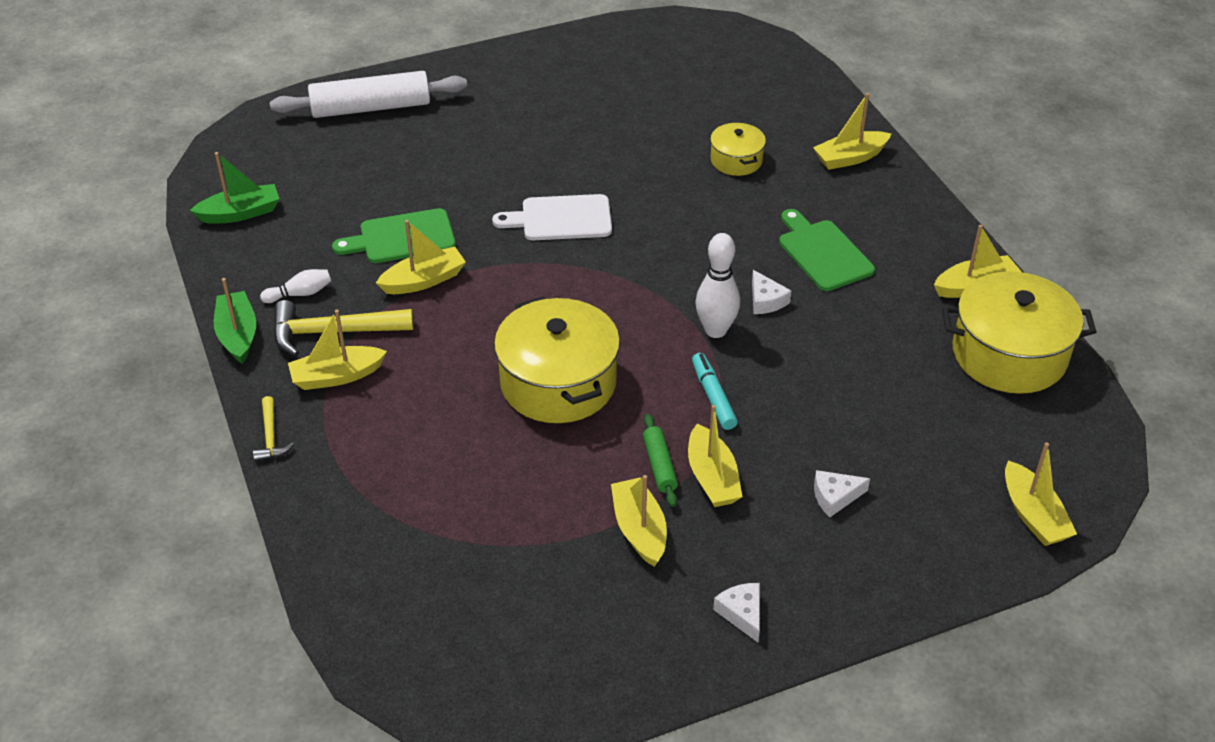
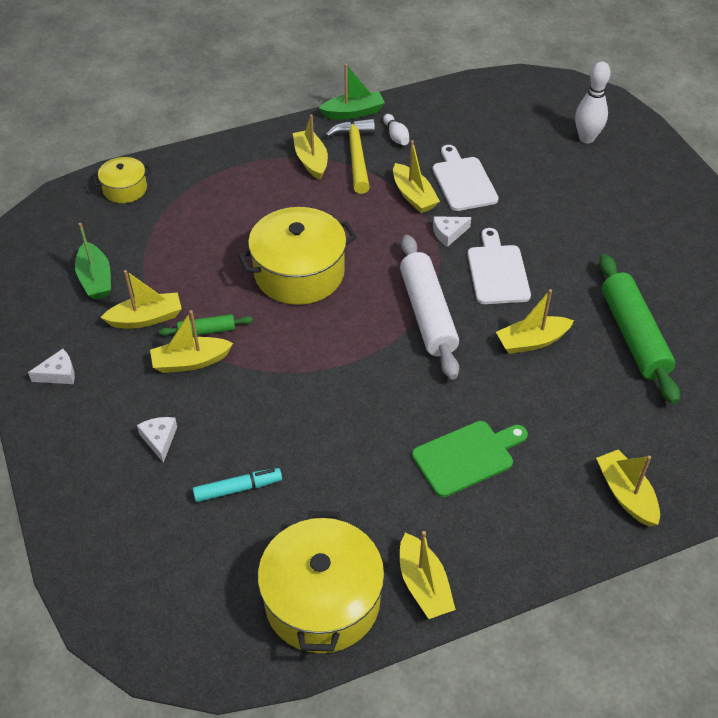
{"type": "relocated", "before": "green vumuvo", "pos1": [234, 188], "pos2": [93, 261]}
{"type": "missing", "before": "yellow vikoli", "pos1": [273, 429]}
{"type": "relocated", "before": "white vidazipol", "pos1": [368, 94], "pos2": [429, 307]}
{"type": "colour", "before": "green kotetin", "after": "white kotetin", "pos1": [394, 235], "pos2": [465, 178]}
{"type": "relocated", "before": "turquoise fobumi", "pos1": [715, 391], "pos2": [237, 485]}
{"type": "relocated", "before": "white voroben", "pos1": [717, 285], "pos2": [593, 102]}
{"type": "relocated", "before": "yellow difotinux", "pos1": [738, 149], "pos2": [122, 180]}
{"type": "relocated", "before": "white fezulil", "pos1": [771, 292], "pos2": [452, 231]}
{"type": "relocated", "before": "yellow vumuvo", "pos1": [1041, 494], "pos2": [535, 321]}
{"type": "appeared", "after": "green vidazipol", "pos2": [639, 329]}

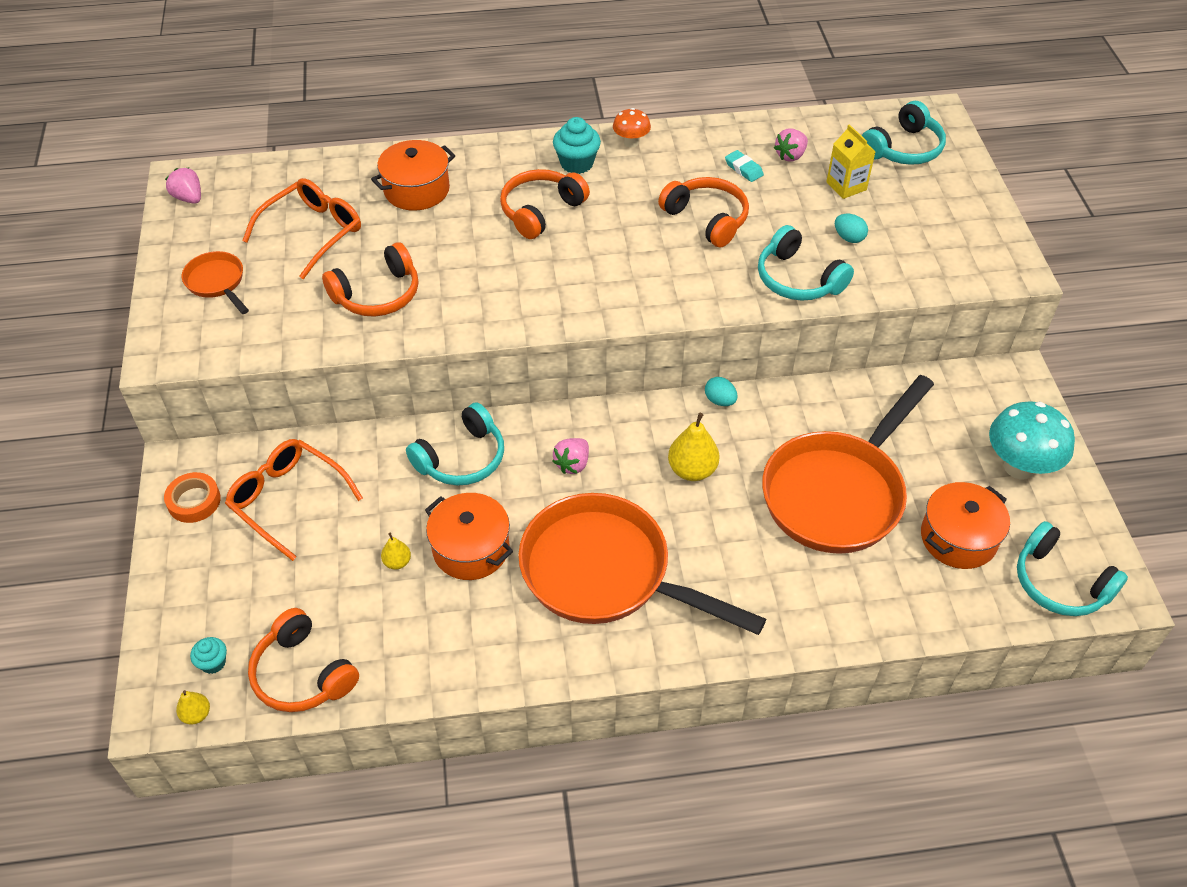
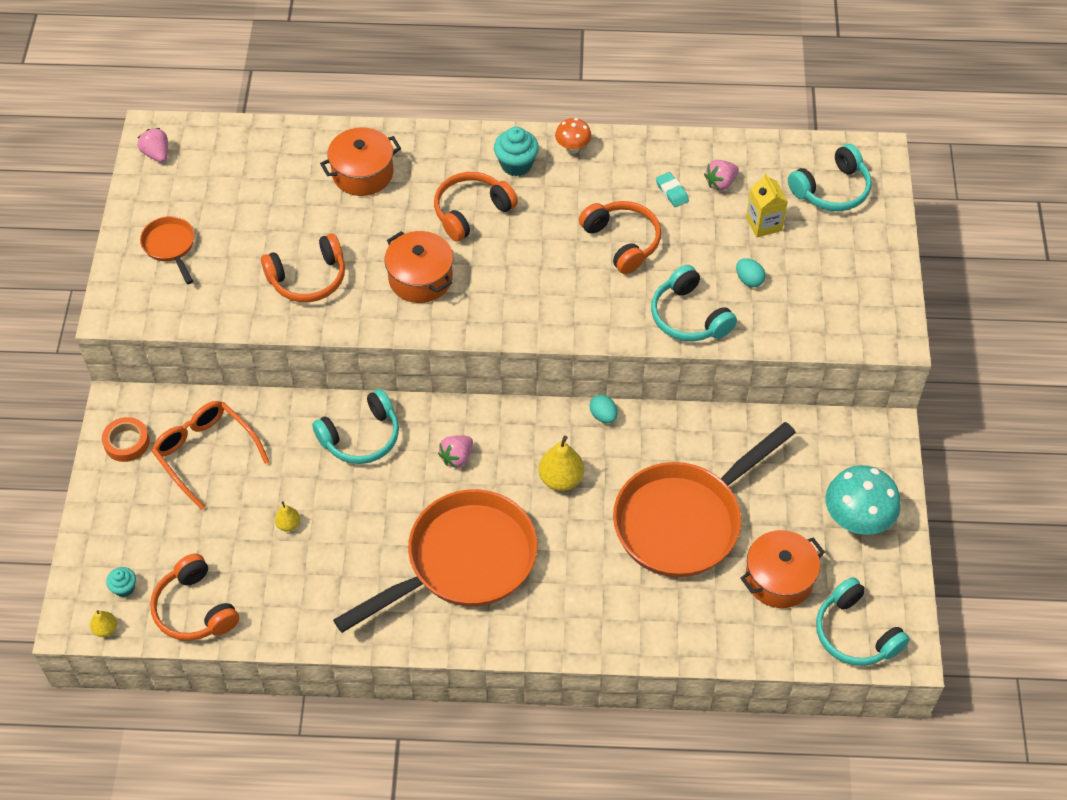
{"type": "missing", "before": "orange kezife", "pos1": [301, 228]}
{"type": "relocated", "before": "orange difotinux", "pos1": [469, 536], "pos2": [418, 267]}
{"type": "spun", "before": "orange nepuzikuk", "pos1": [642, 564], "pos2": [435, 561], "turn": 105}

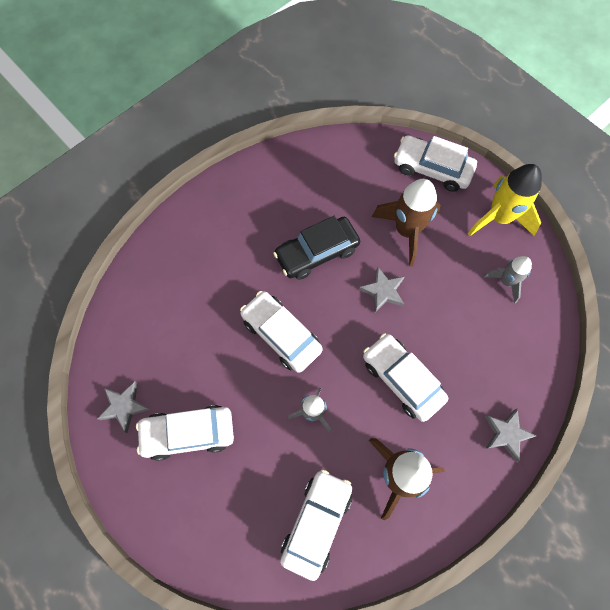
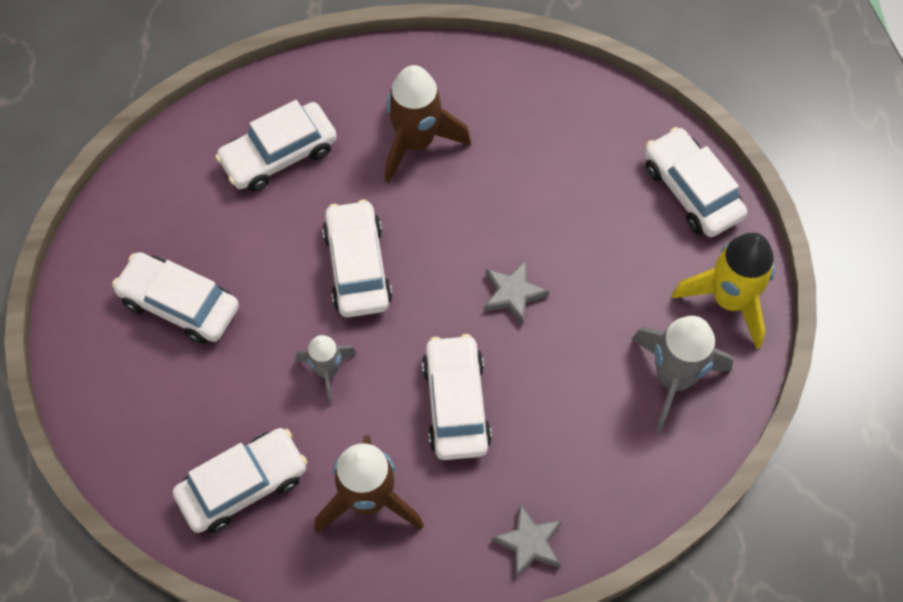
{"type": "missing", "before": "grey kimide", "pos1": [123, 407]}
{"type": "missing", "before": "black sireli", "pos1": [316, 248]}
{"type": "relocated", "before": "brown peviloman", "pos1": [406, 222], "pos2": [428, 124]}
{"type": "size", "before": "grey peviloman", "pos1": [507, 279], "pos2": [682, 374], "scale": 1.69}
{"type": "appeared", "after": "white sireli", "pos2": [276, 146]}

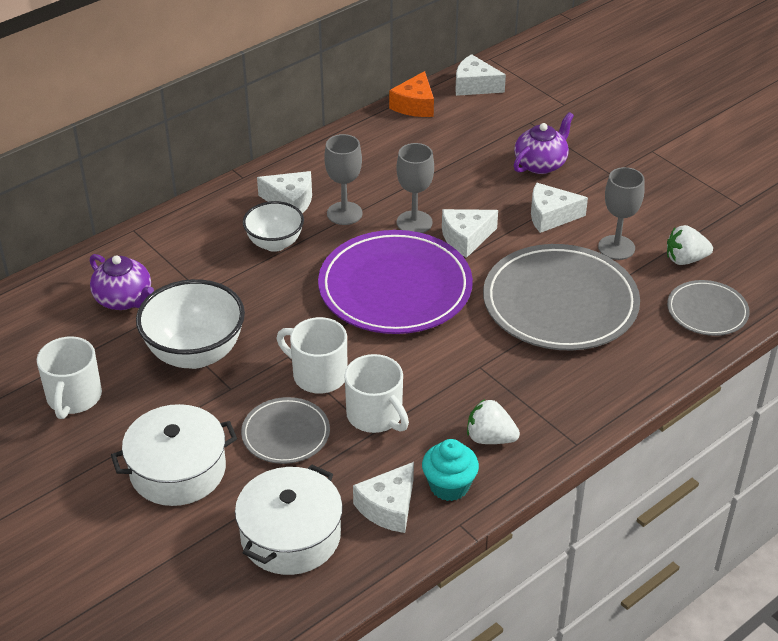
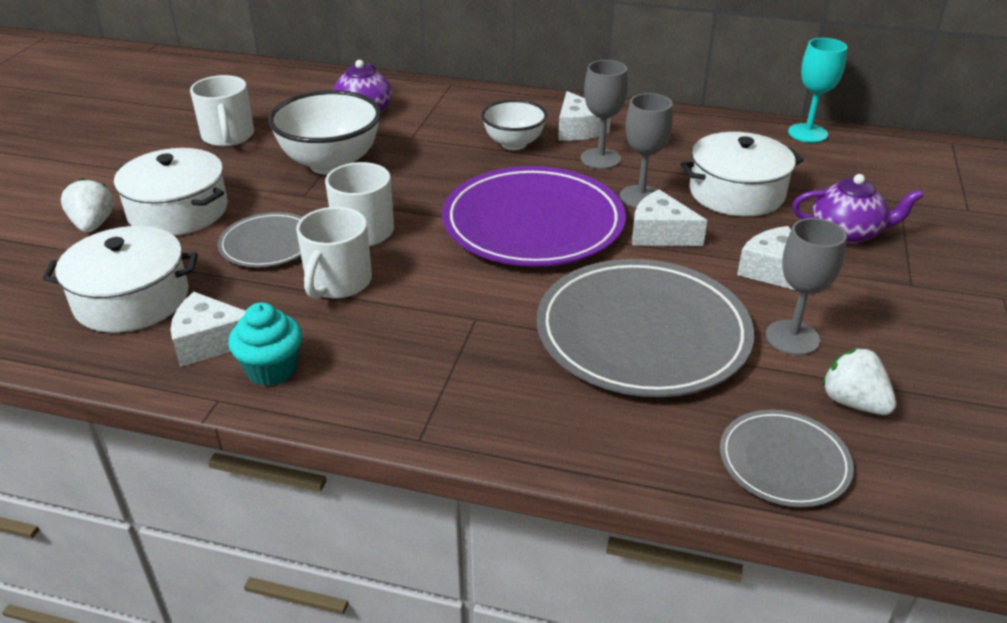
{"type": "spun", "before": "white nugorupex", "pos1": [69, 377], "pos2": [222, 111], "turn": -75}
{"type": "exchanged", "before": "orange fezulil", "after": "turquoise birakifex", "pos1": [411, 94], "pos2": [817, 90]}
{"type": "missing", "before": "white fezulil", "pos1": [480, 75]}
{"type": "relocated", "before": "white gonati", "pos1": [493, 421], "pos2": [87, 205]}
{"type": "appeared", "after": "white difotinux", "pos2": [742, 174]}

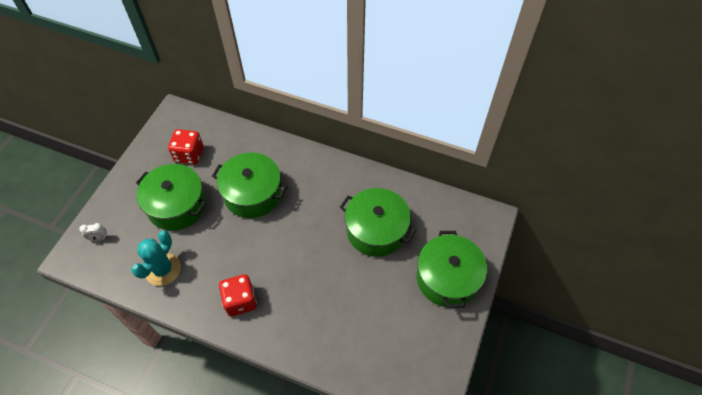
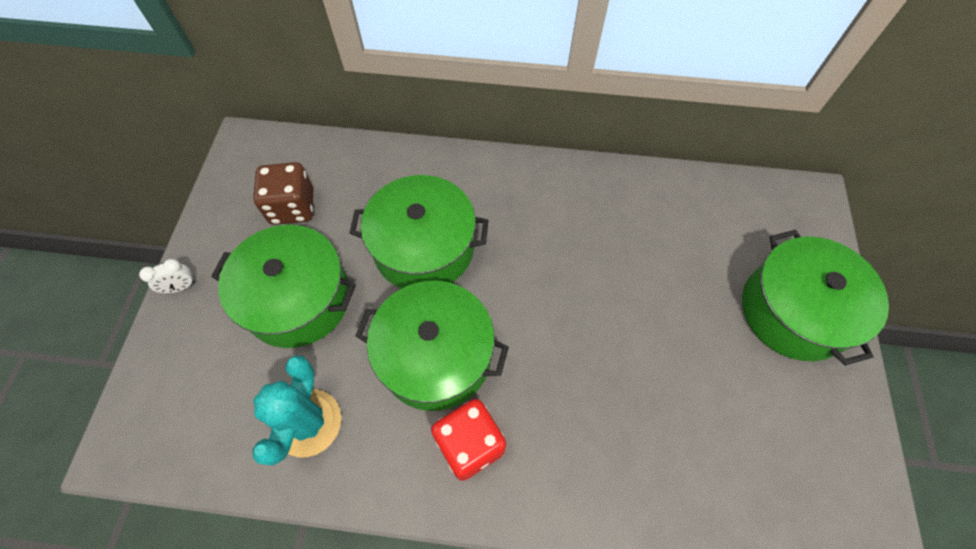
{"type": "relocated", "before": "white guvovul", "pos1": [93, 232], "pos2": [167, 276]}
{"type": "colour", "before": "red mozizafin", "after": "brown mozizafin", "pos1": [185, 147], "pos2": [283, 193]}
{"type": "relocated", "before": "green difotinux", "pos1": [378, 222], "pos2": [432, 346]}

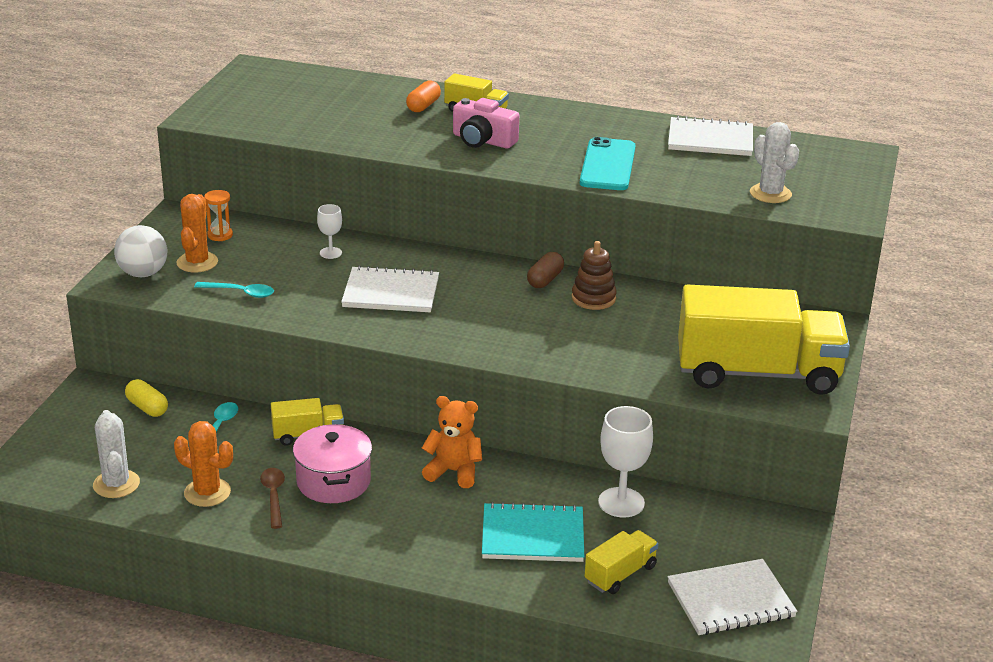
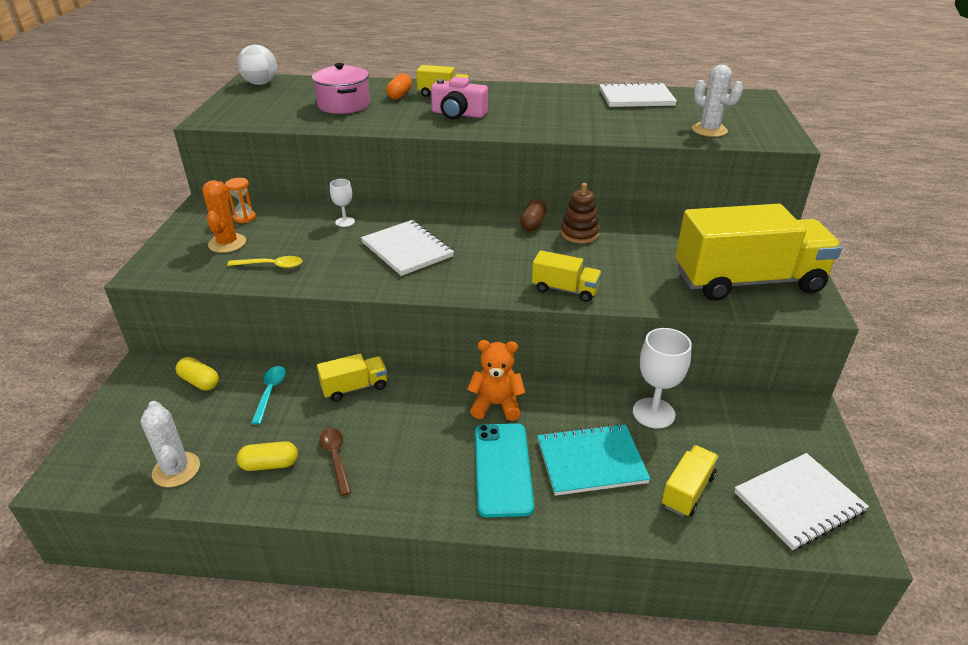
{"type": "relocated", "before": "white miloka", "pos1": [140, 251], "pos2": [257, 65]}
{"type": "exchanged", "before": "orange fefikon", "after": "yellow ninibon", "pos1": [203, 464], "pos2": [267, 456]}
{"type": "colour", "before": "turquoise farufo", "after": "yellow farufo", "pos1": [234, 290], "pos2": [264, 262]}
{"type": "relocated", "before": "pink difotinux", "pos1": [332, 463], "pos2": [341, 88]}
{"type": "spun", "before": "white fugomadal", "pos1": [390, 288], "pos2": [407, 248], "turn": 60}
{"type": "relocated", "before": "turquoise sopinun", "pos1": [608, 163], "pos2": [504, 470]}
{"type": "appeared", "after": "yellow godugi", "pos2": [567, 276]}

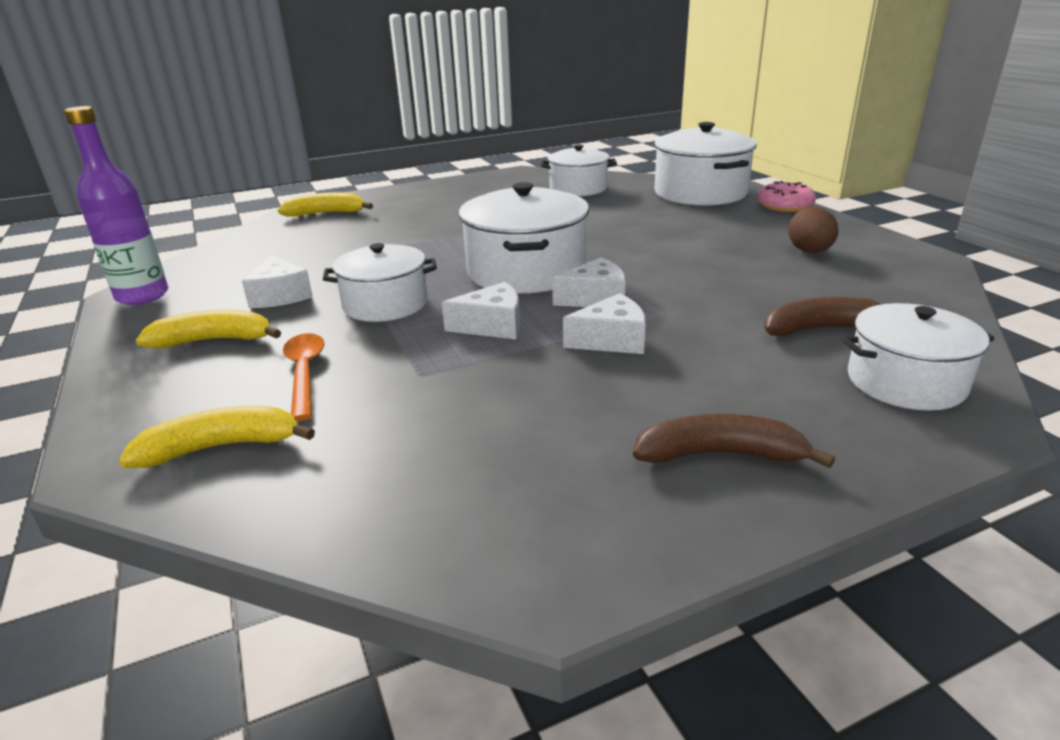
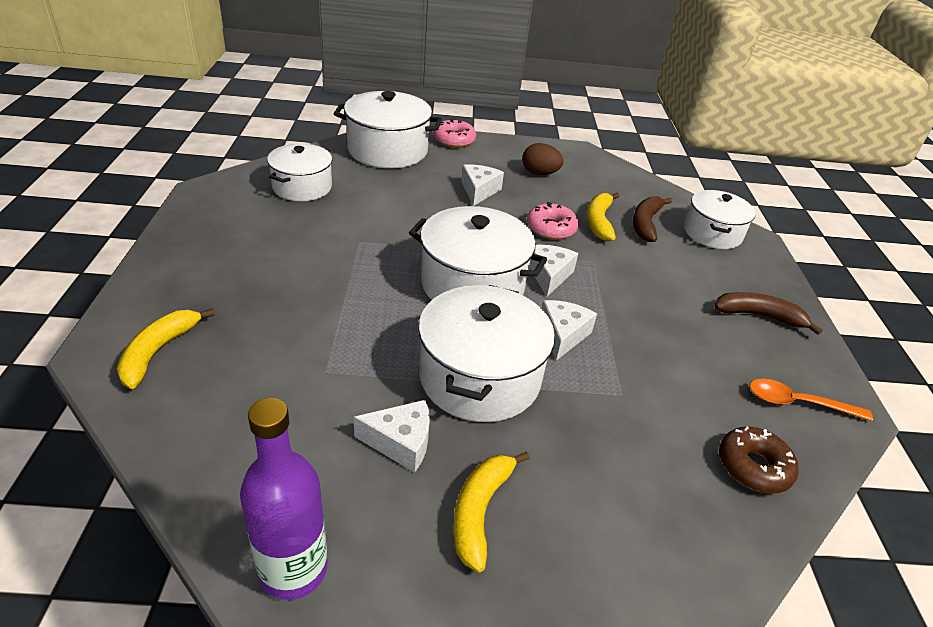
{"type": "relocated", "before": "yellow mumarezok", "pos1": [217, 437], "pos2": [602, 217]}
{"type": "relocated", "before": "orange farufo", "pos1": [304, 377], "pos2": [811, 400]}
{"type": "size", "before": "white difotinux", "pos1": [380, 282], "pos2": [486, 353], "scale": 1.52}
{"type": "relocated", "before": "white fezulil", "pos1": [604, 323], "pos2": [482, 185]}
{"type": "spun", "before": "brown mumarezok", "pos1": [734, 441], "pos2": [768, 313], "turn": 75}
{"type": "appeared", "after": "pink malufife", "pos2": [553, 221]}
{"type": "appeared", "after": "brown malufife", "pos2": [759, 460]}

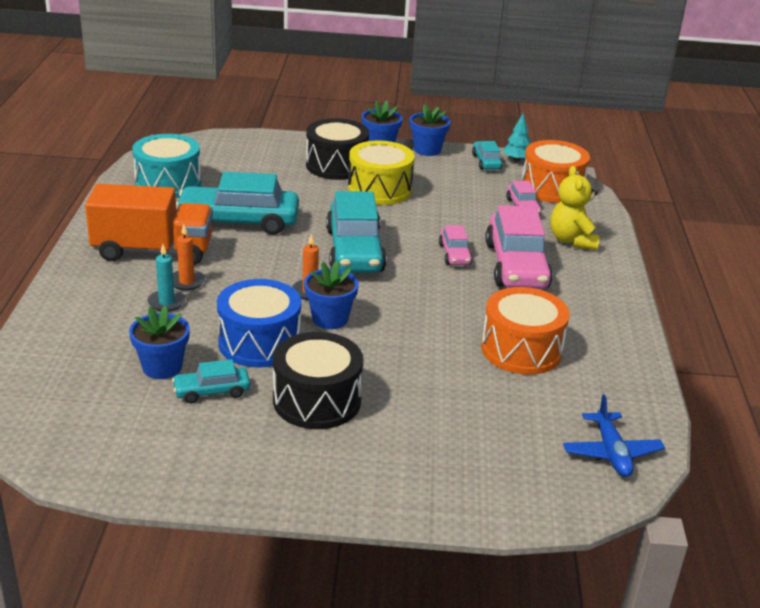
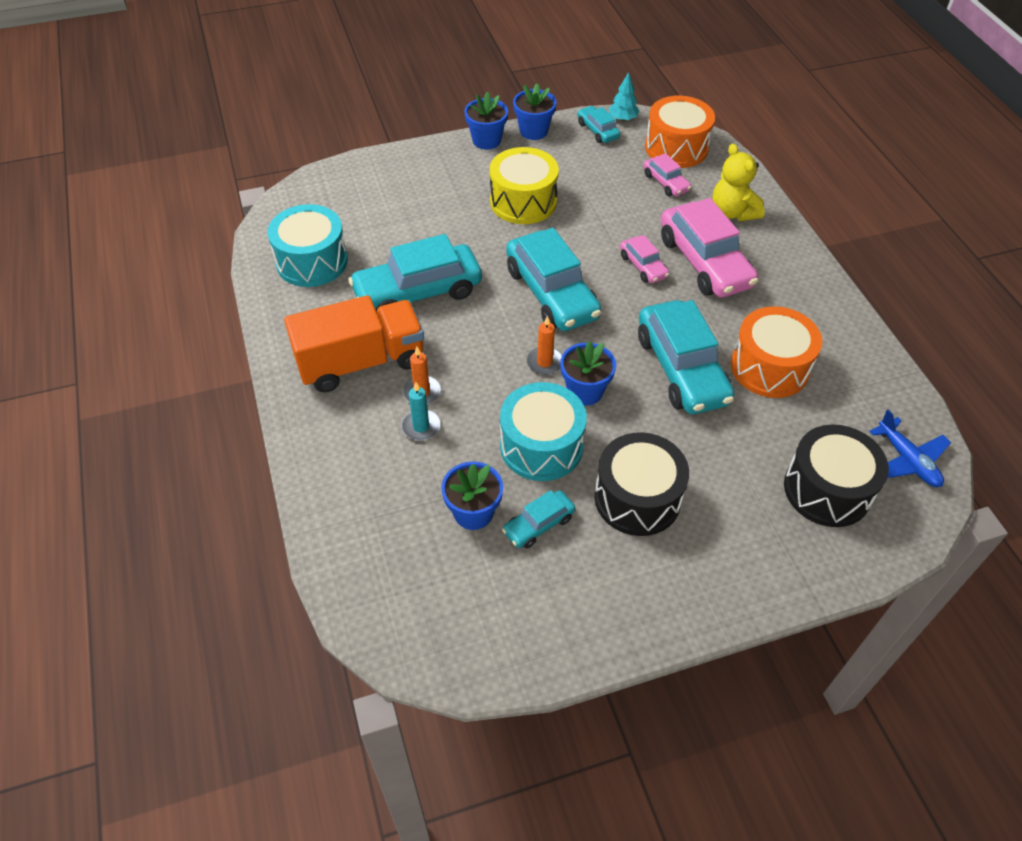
{"type": "colour", "before": "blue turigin", "after": "turquoise turigin", "pos1": [259, 323], "pos2": [543, 431]}
{"type": "relocated", "before": "black turigin", "pos1": [337, 149], "pos2": [836, 475]}
{"type": "appeared", "after": "turquoise sireli", "pos2": [686, 357]}

